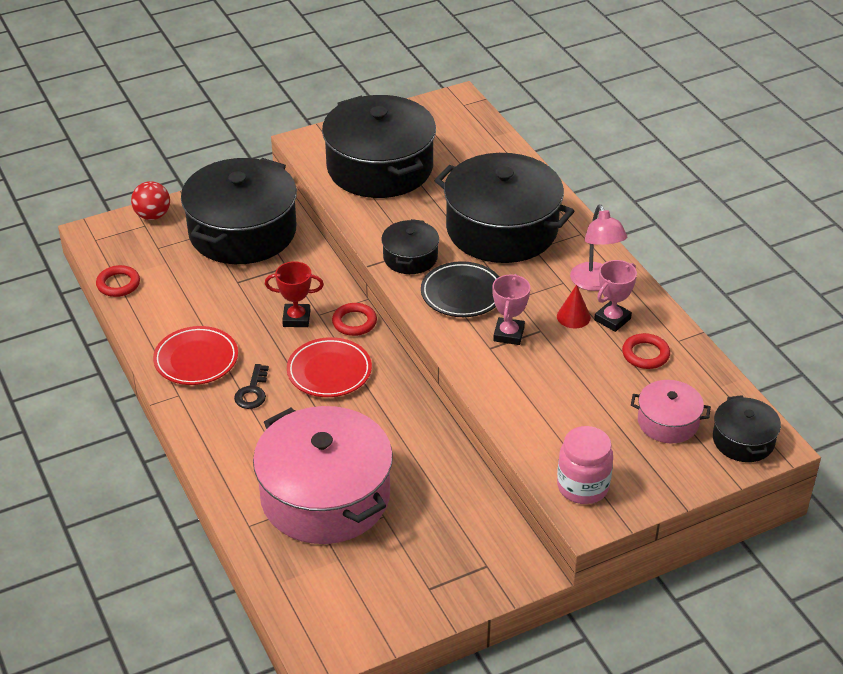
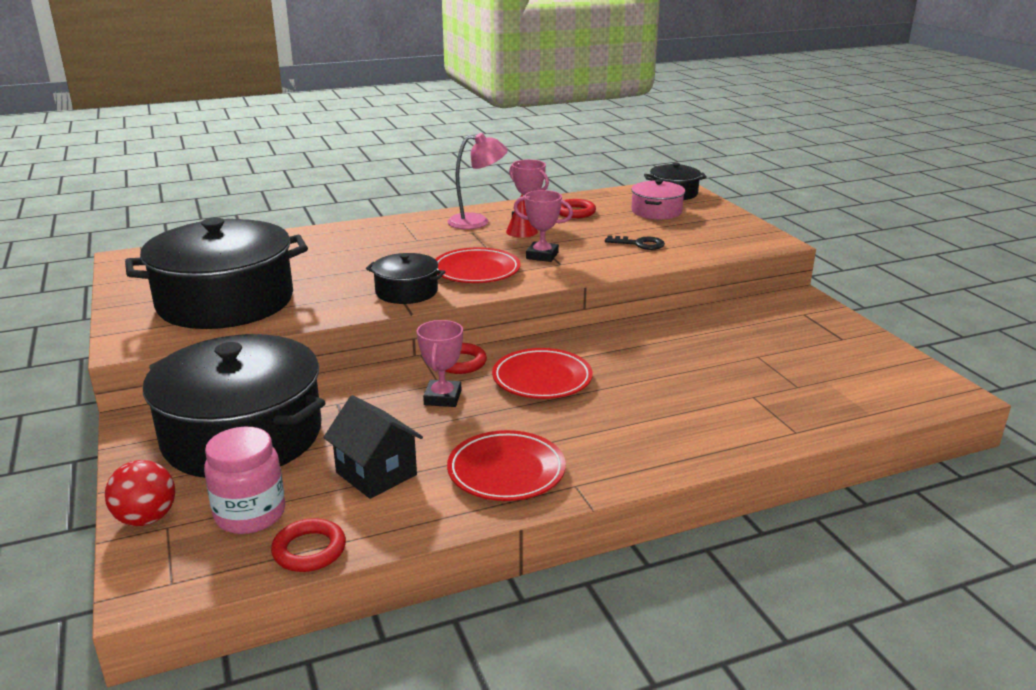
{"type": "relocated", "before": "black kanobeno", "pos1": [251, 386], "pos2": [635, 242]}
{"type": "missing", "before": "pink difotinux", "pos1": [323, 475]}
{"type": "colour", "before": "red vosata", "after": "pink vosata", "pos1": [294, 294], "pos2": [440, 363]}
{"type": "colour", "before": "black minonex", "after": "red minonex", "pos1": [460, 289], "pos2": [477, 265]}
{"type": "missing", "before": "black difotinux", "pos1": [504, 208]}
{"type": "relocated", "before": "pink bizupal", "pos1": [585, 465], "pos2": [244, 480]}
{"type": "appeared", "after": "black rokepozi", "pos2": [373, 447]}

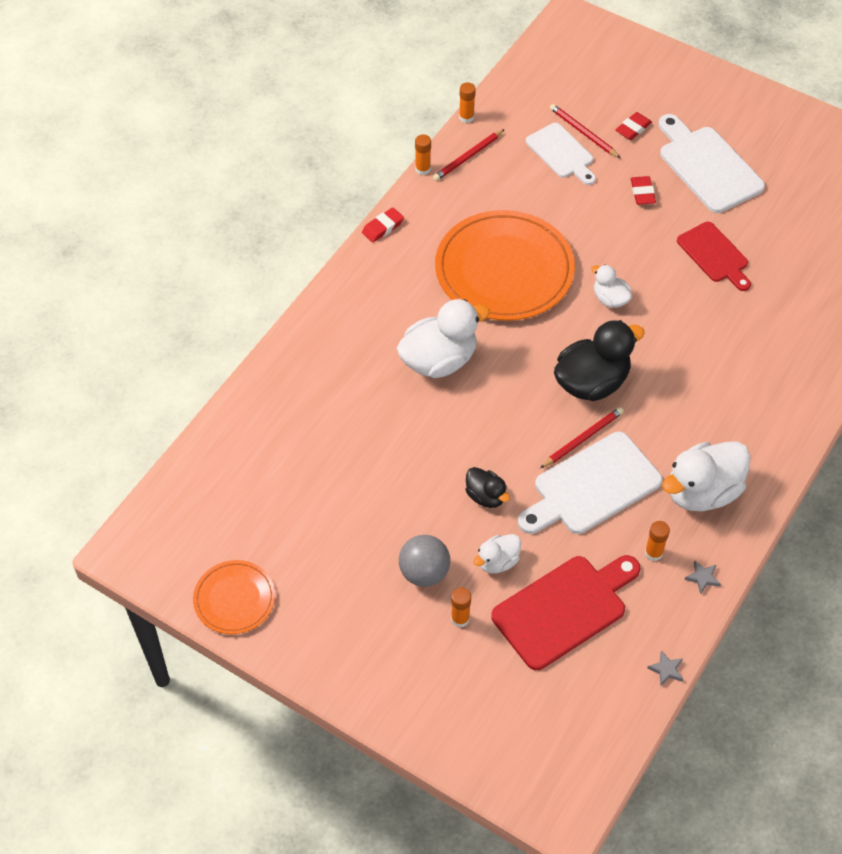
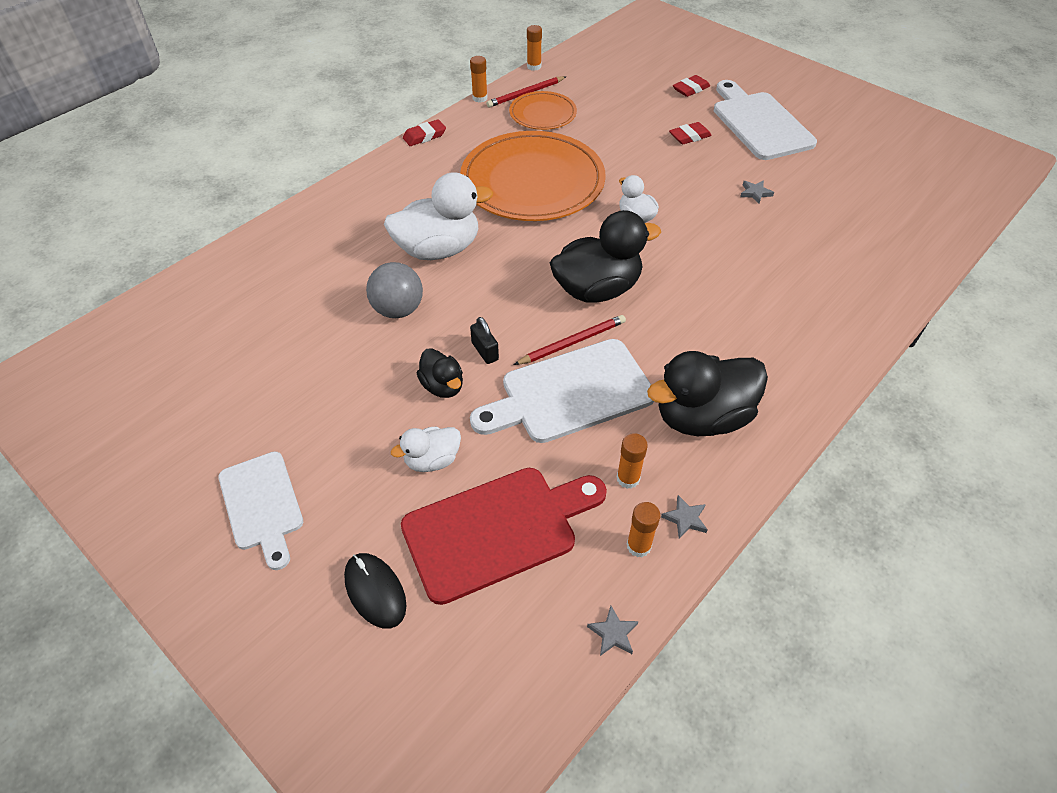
{"type": "relocated", "before": "orange minonex", "pos1": [234, 597], "pos2": [543, 110]}
{"type": "relocated", "before": "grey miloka", "pos1": [424, 561], "pos2": [394, 290]}
{"type": "relocated", "before": "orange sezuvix", "pos1": [461, 607], "pos2": [643, 529]}
{"type": "relocated", "before": "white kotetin", "pos1": [561, 154], "pos2": [261, 510]}
{"type": "missing", "before": "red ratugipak", "pos1": [585, 131]}
{"type": "spun", "before": "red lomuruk", "pos1": [643, 190], "pos2": [690, 133], "turn": 60}
{"type": "colour", "before": "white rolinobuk", "after": "black rolinobuk", "pos1": [706, 476], "pos2": [707, 393]}
{"type": "exchanged", "before": "red kotetin", "after": "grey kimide", "pos1": [714, 256], "pos2": [757, 192]}
{"type": "appeared", "after": "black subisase", "pos2": [375, 591]}
{"type": "appeared", "after": "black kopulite", "pos2": [484, 340]}

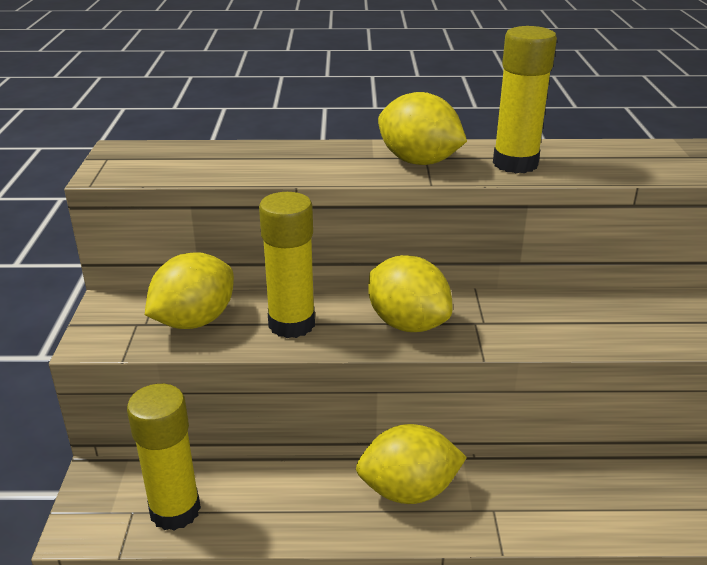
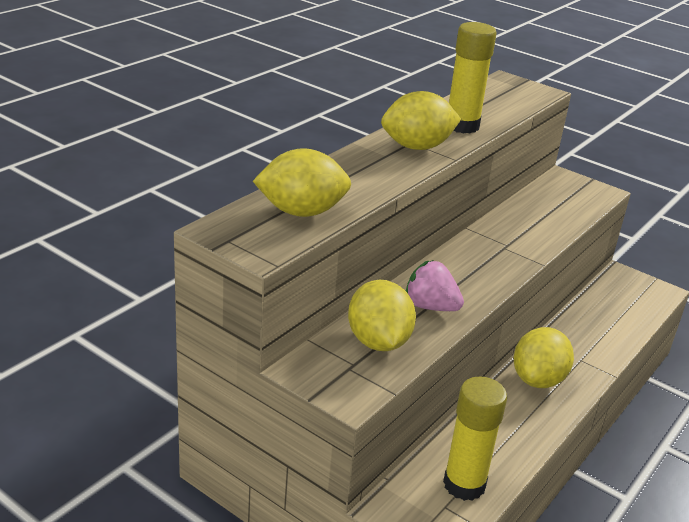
{"type": "exchanged", "before": "yellow sezuvix", "after": "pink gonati", "pos1": [287, 265], "pos2": [435, 285]}
{"type": "relocated", "before": "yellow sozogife", "pos1": [410, 293], "pos2": [302, 182]}

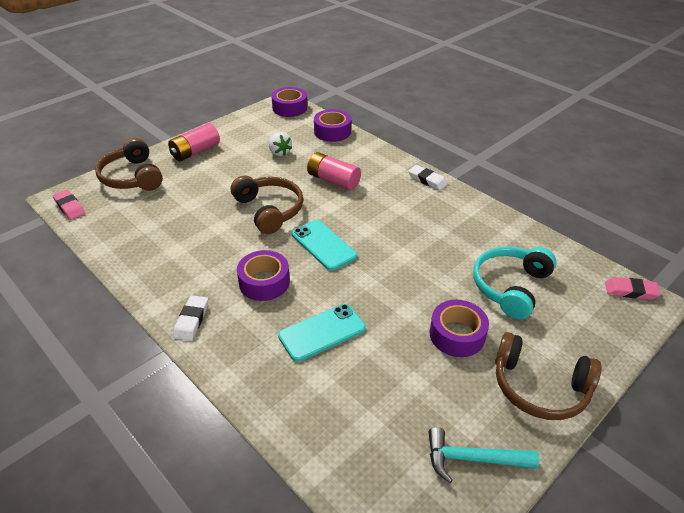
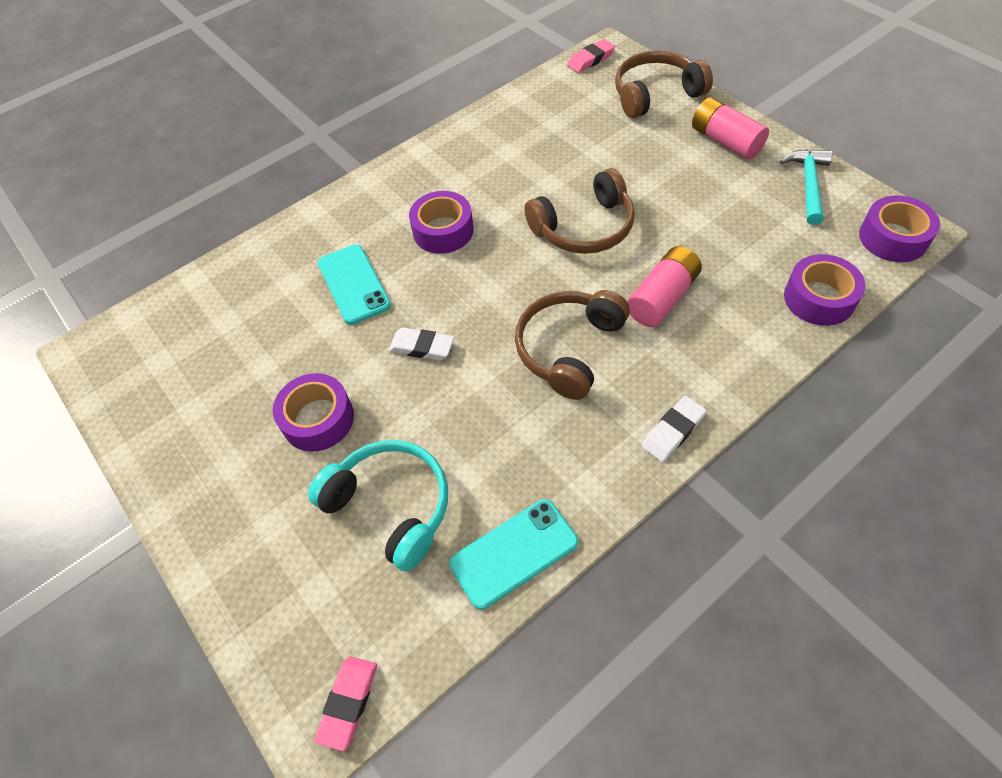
{"type": "relocated", "before": "white lomuruk", "pos1": [190, 318], "pos2": [421, 344]}
{"type": "missing", "before": "white gonati", "pos1": [280, 144]}
{"type": "relocated", "before": "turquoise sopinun", "pos1": [324, 245], "pos2": [513, 554]}
{"type": "relocated", "before": "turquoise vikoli", "pos1": [484, 455], "pos2": [806, 187]}
{"type": "relocated", "before": "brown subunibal", "pos1": [548, 376], "pos2": [572, 345]}

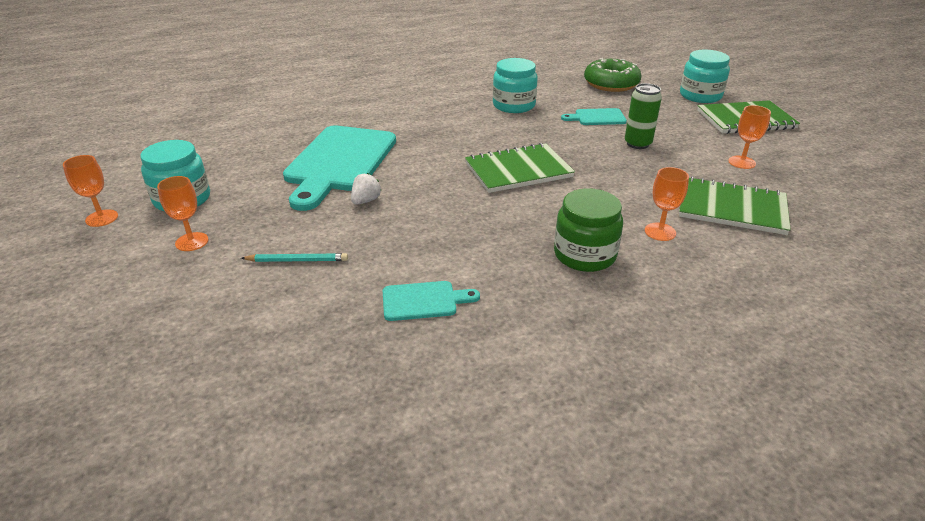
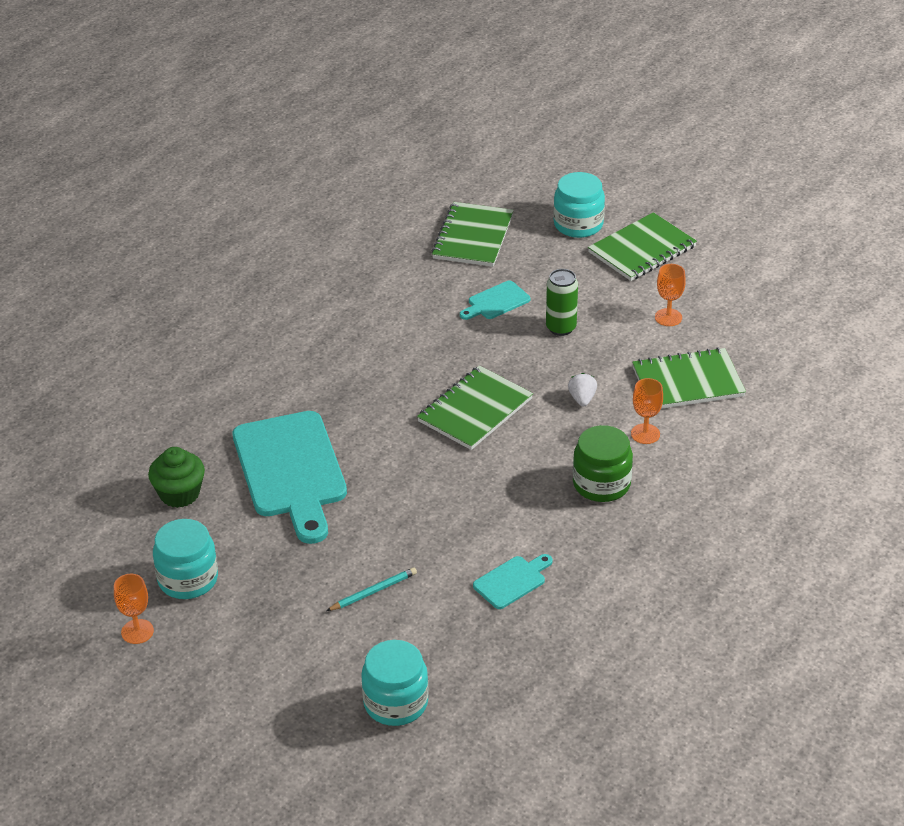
{"type": "missing", "before": "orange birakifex", "pos1": [183, 213]}
{"type": "relocated", "before": "white gonati", "pos1": [366, 189], "pos2": [582, 390]}
{"type": "relocated", "before": "turquoise bizupal", "pos1": [515, 85], "pos2": [395, 683]}
{"type": "exchanged", "before": "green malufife", "after": "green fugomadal", "pos1": [613, 75], "pos2": [472, 234]}
{"type": "appeared", "after": "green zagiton", "pos2": [176, 477]}

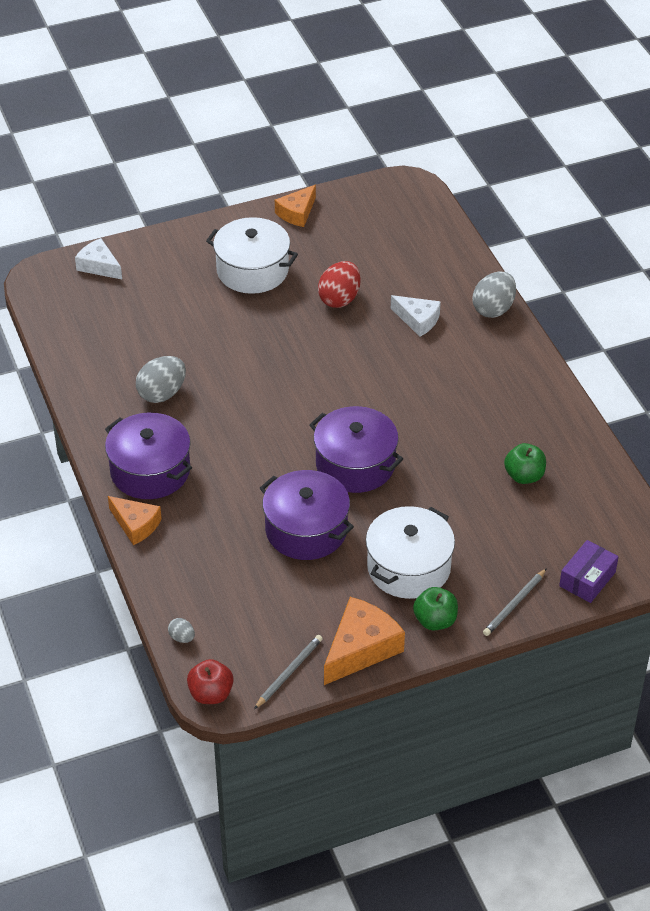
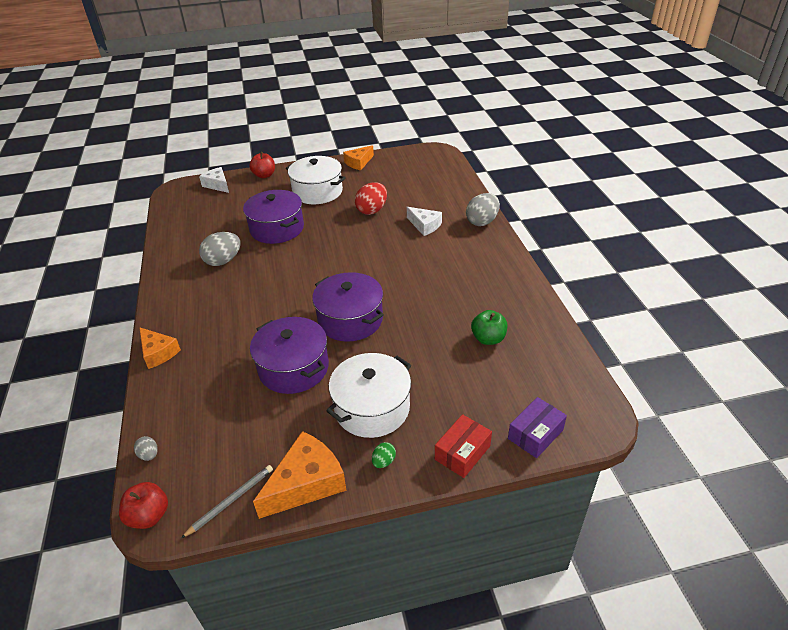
{"type": "relocated", "before": "purple difotinux", "pos1": [148, 456], "pos2": [273, 217]}
{"type": "exchanged", "before": "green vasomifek", "after": "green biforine", "pos1": [435, 608], "pos2": [384, 455]}
{"type": "exchanged", "before": "grey ratugipak", "after": "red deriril", "pos1": [515, 602], "pos2": [463, 446]}
{"type": "appeared", "after": "red vasomifek", "pos2": [262, 165]}

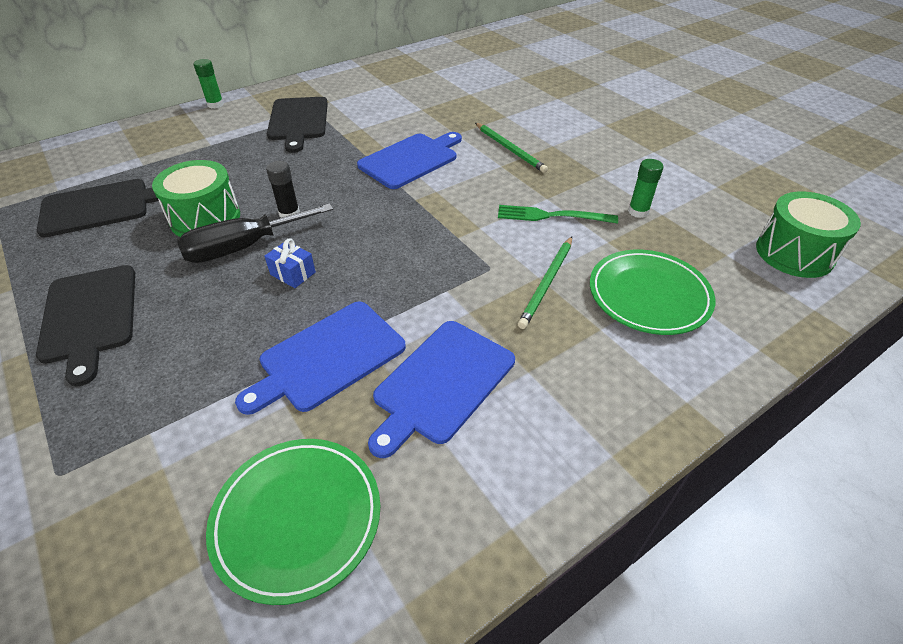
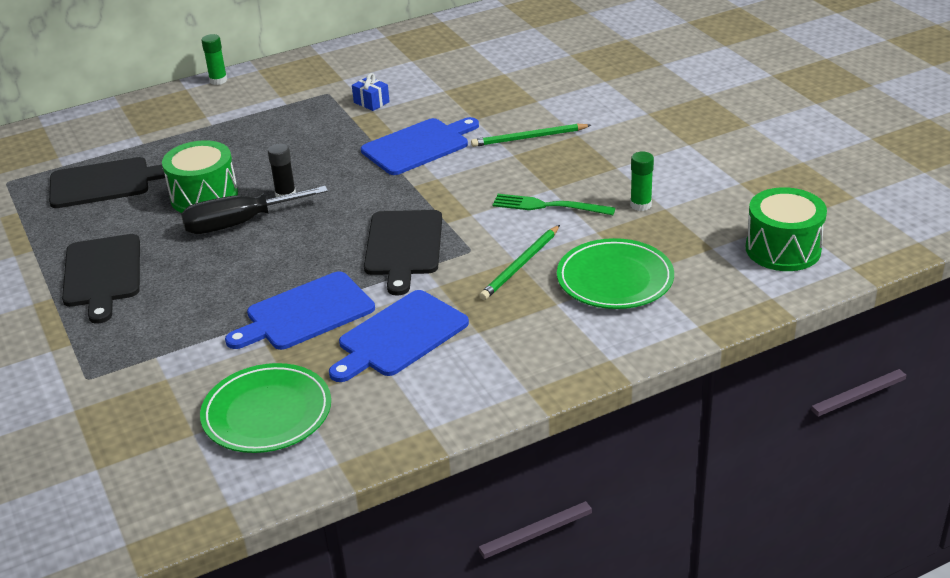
{"type": "relocated", "before": "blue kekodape", "pos1": [290, 263], "pos2": [371, 92]}
{"type": "relocated", "before": "black kotetin", "pos1": [297, 125], "pos2": [403, 252]}
{"type": "spun", "before": "green ratugipak", "pos1": [511, 148], "pos2": [531, 135], "turn": 105}

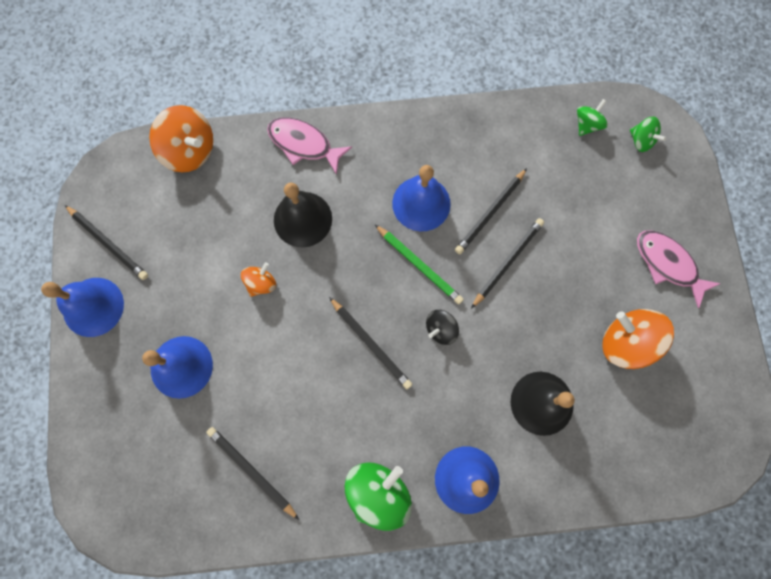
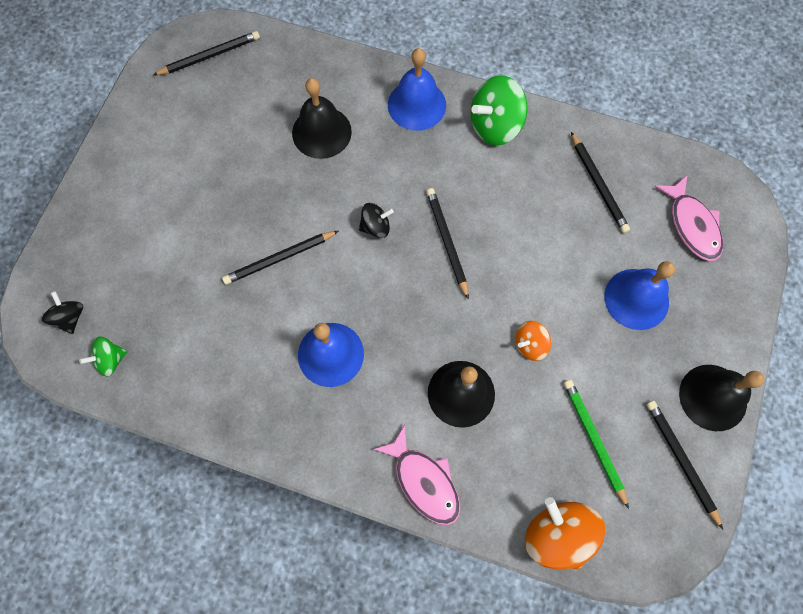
{"type": "colour", "before": "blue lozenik", "after": "black lozenik", "pos1": [82, 307], "pos2": [721, 398]}
{"type": "relocated", "before": "green ratugipak", "pos1": [419, 264], "pos2": [596, 444]}
{"type": "relocated", "before": "black ratugipak", "pos1": [491, 211], "pos2": [206, 53]}
{"type": "missing", "before": "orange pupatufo", "pos1": [638, 339]}
{"type": "colour", "before": "green pupatufo", "after": "black pupatufo", "pos1": [648, 134], "pos2": [62, 312]}
{"type": "relocated", "before": "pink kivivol", "pos1": [679, 269], "pos2": [689, 218]}

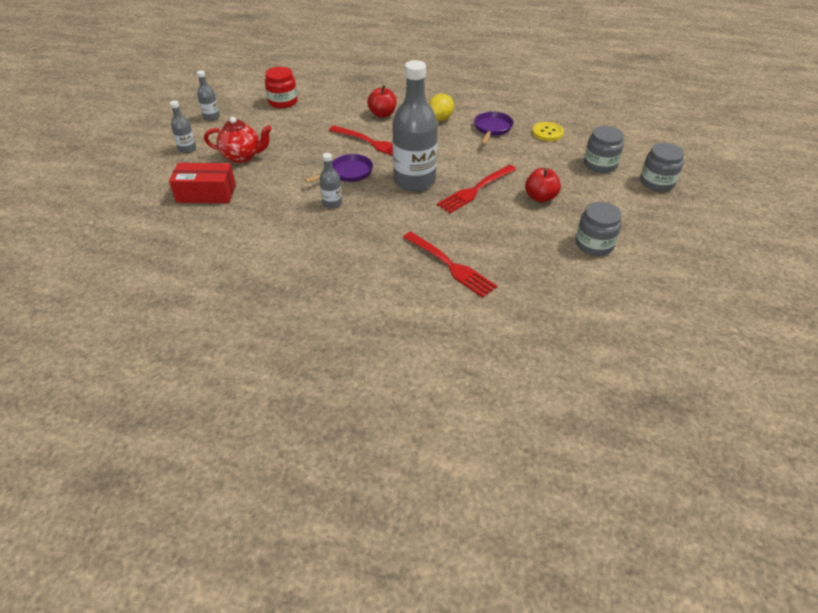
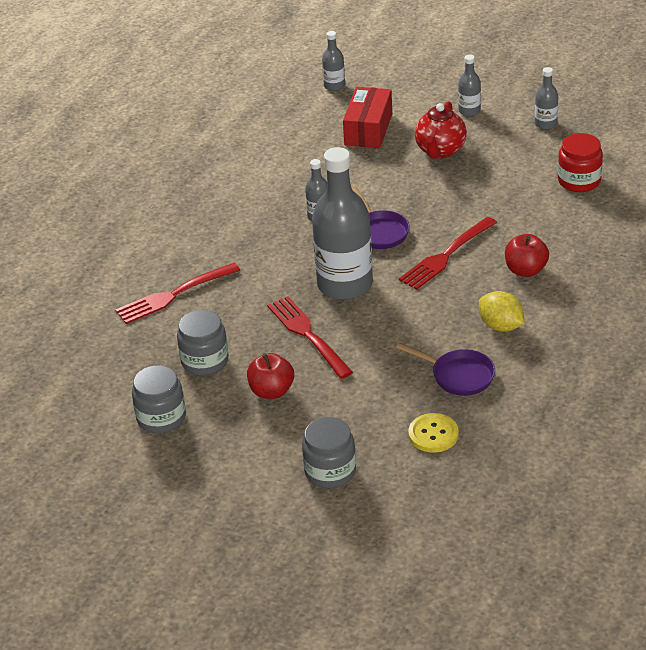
{"type": "relocated", "before": "grey bizupal", "pos1": [662, 167], "pos2": [203, 343]}
{"type": "appeared", "after": "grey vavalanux", "pos2": [333, 61]}

